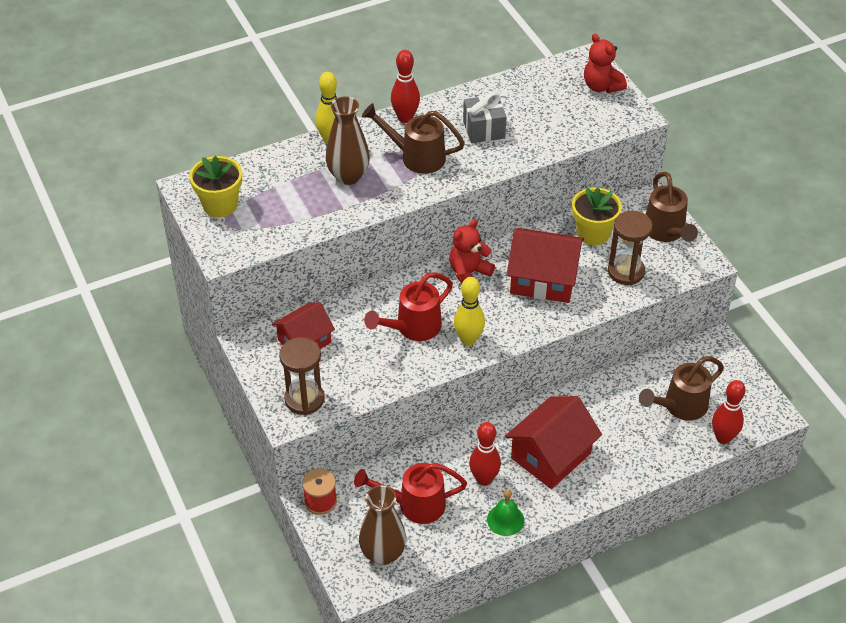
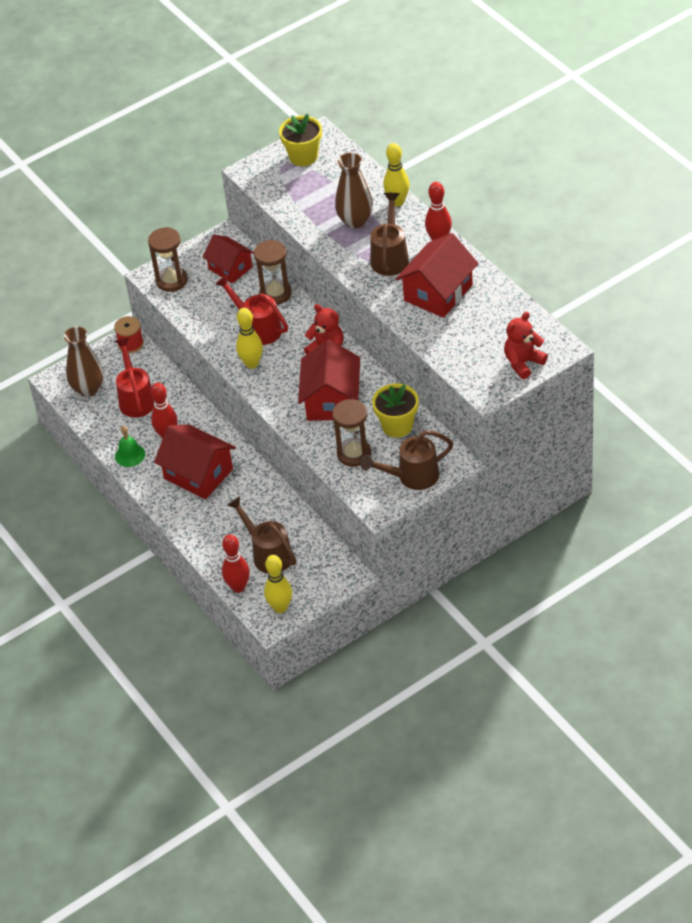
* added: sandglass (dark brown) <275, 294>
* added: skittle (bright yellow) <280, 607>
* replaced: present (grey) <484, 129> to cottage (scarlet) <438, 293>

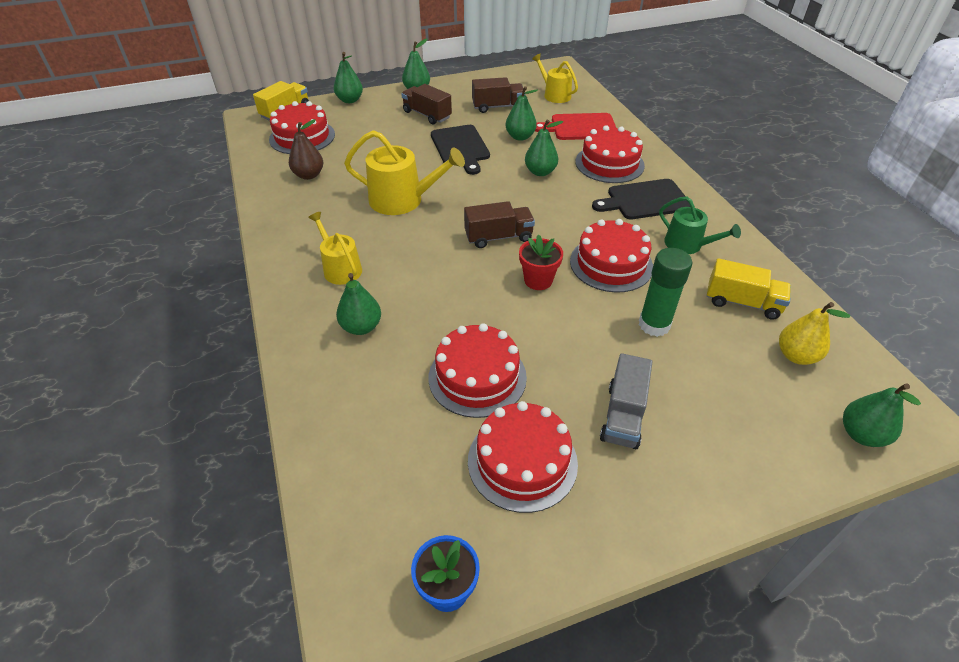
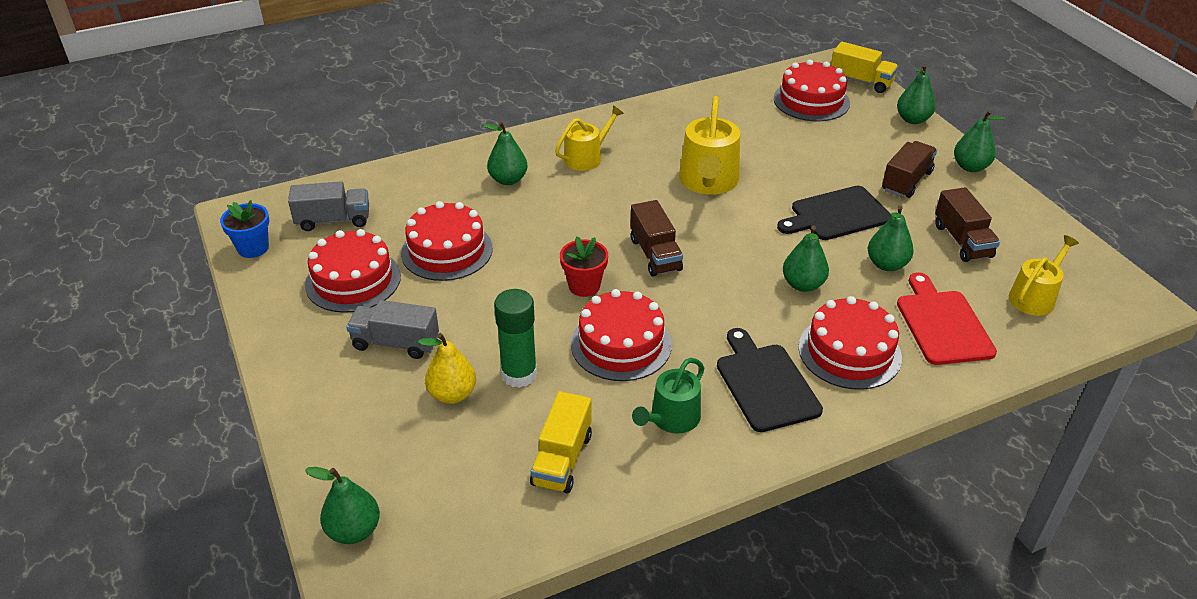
* added: truck (grey) <333, 220>
* moved: pear (bright yellow) <796, 355> to <452, 394>
* removed: pear (dark brown) <309, 175>

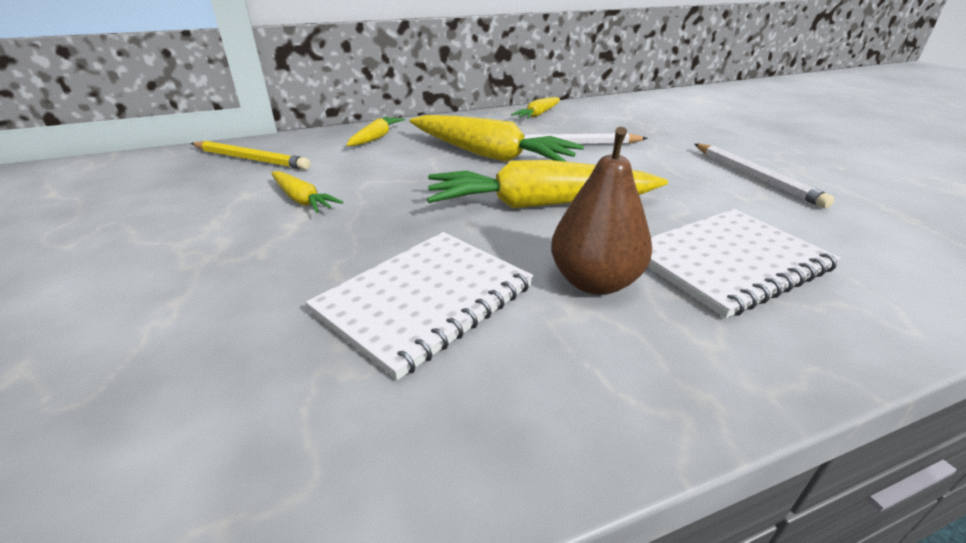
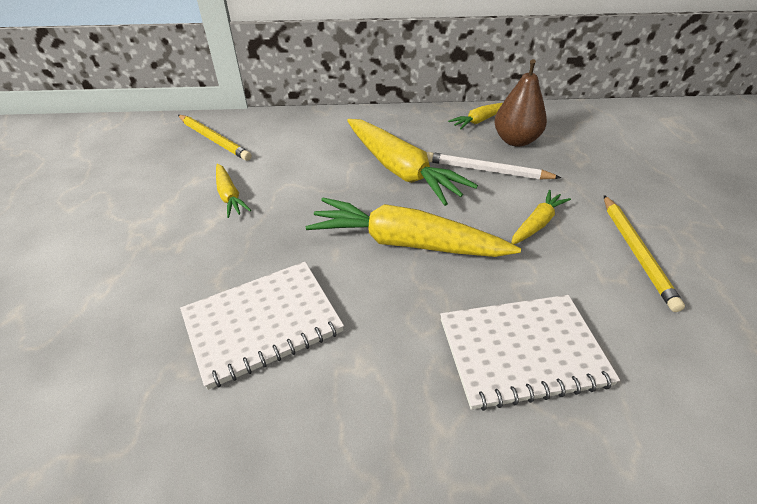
* moved: pear (dark brown) <594, 282> to <515, 140>
* moved: root vegetable (bright yellow) <376, 138> to <537, 224>
* recoloured: pencil (white) <755, 177> to pencil (bright yellow) <636, 252>

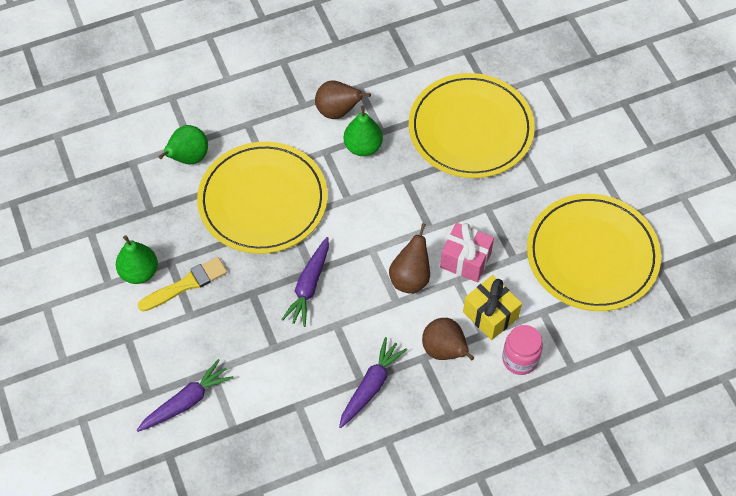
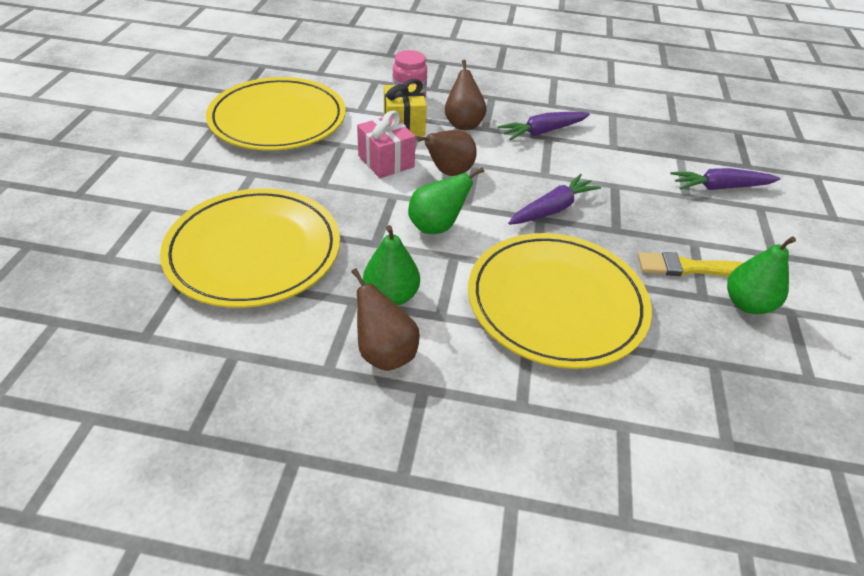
* moved: pear (emerald) <188, 158> to <436, 226>

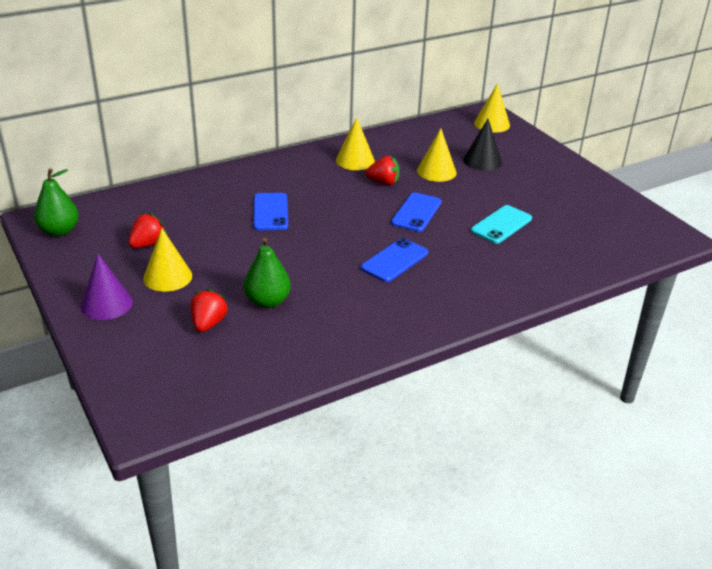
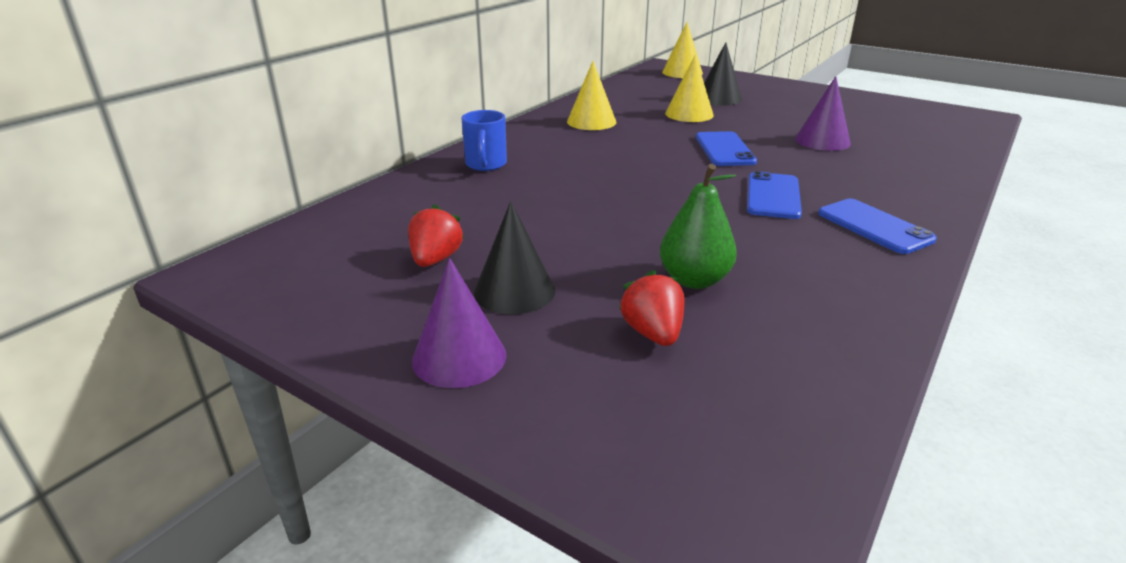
* added: tea mug (cobalt) <486, 165>
* recoloured: cone (bright yellow) <167, 277> to cone (black) <514, 291>
* replaced: mobile phone (aqua) <501, 225> to cone (violet) <822, 141>
* moved: mobile phone (cobalt) <270, 212> to <874, 226>
* removed: pear (emerald) <59, 231>
* removed: strawberry (scarlet) <383, 182>

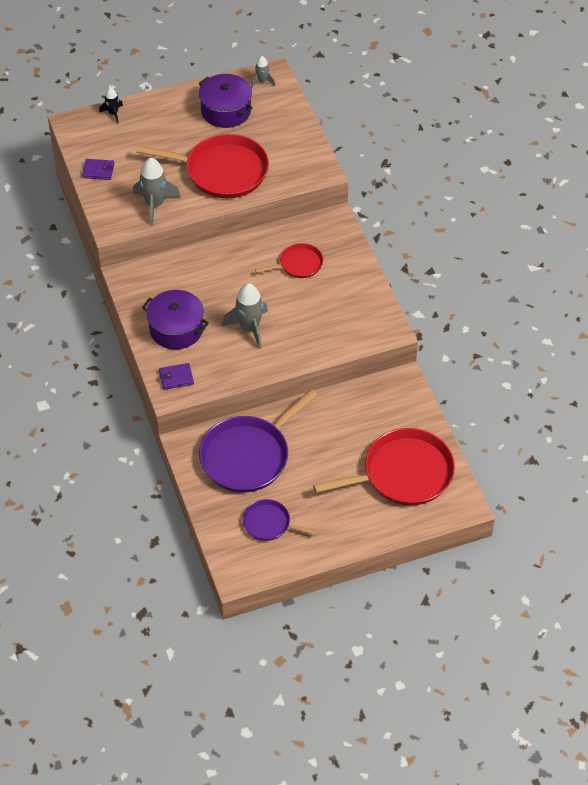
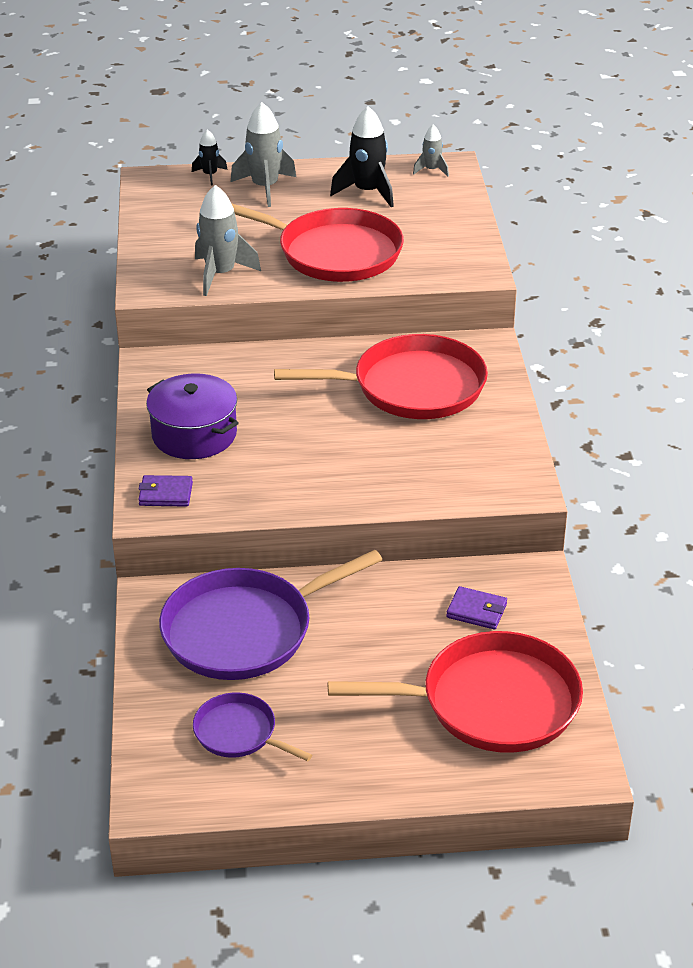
* moved: rocket (grey) <249, 328> to <265, 188>
* resized: pan (scarlet) <298, 264> = <411, 387> x1.93
* replaced: pot (violet) <226, 110> to rocket (black) <367, 192>
* moved: billfold (violet) <98, 171> to <476, 611>

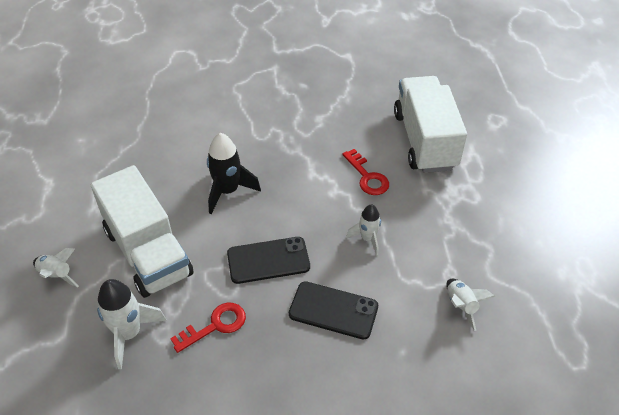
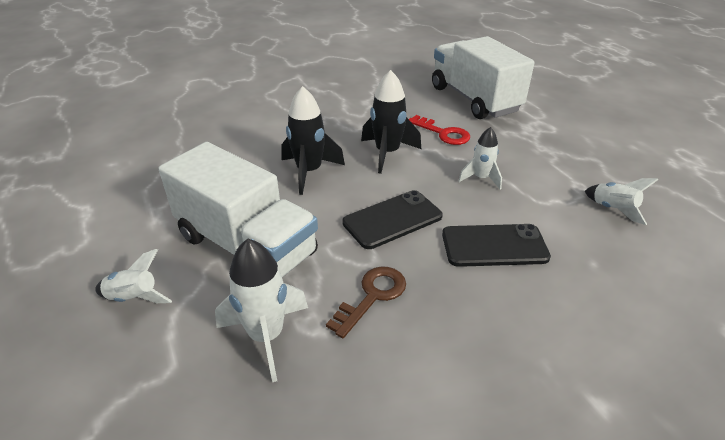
* recoloured: latchkey (scarlet) <215, 326> to latchkey (dark brown) <372, 296>
* added: rocket (black) <387, 153>

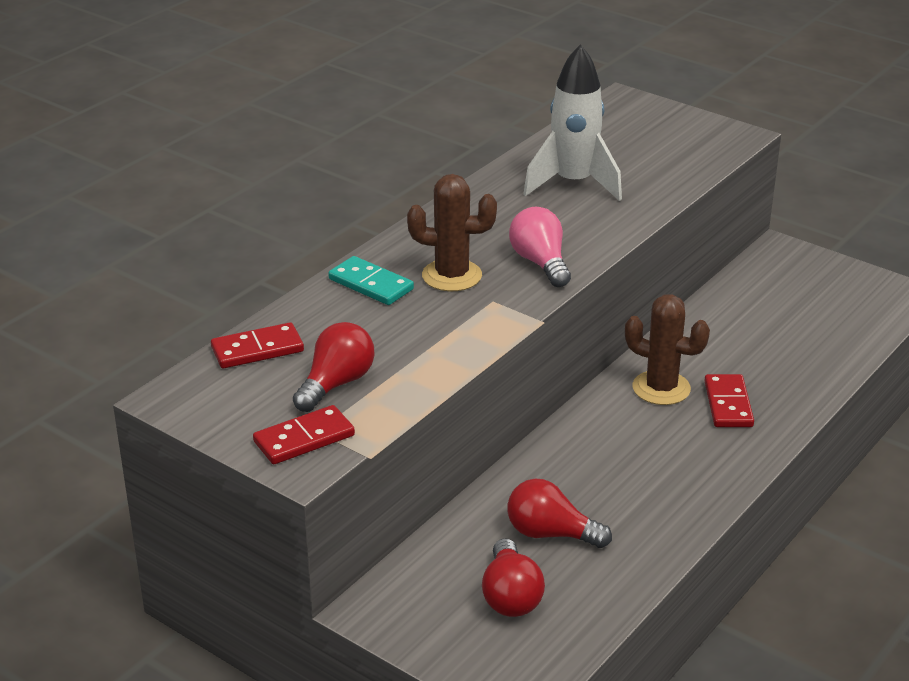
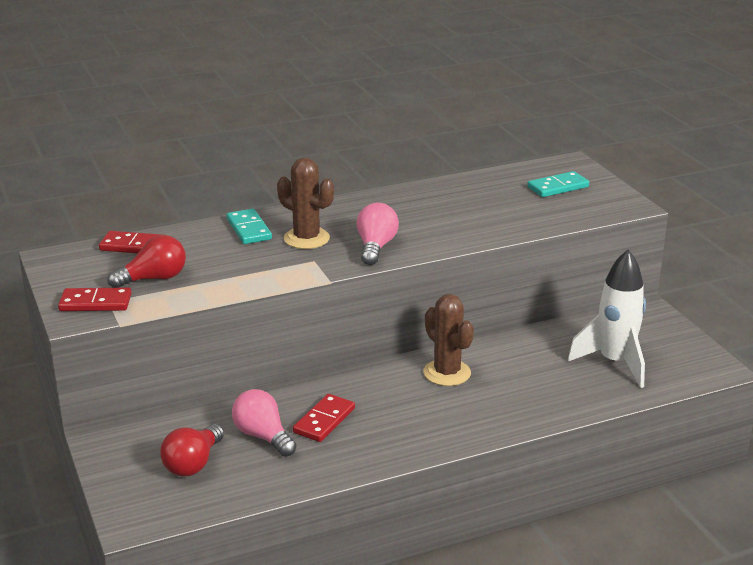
* recoloured: bulb (scarlet) <550, 534> to bulb (rosy) <263, 436>
* moved: domino tile (scarlet) <728, 404> to <324, 420>
* added: domino tile (aqua) <558, 187>
* moved: rocket (white) <573, 184> to <614, 363>

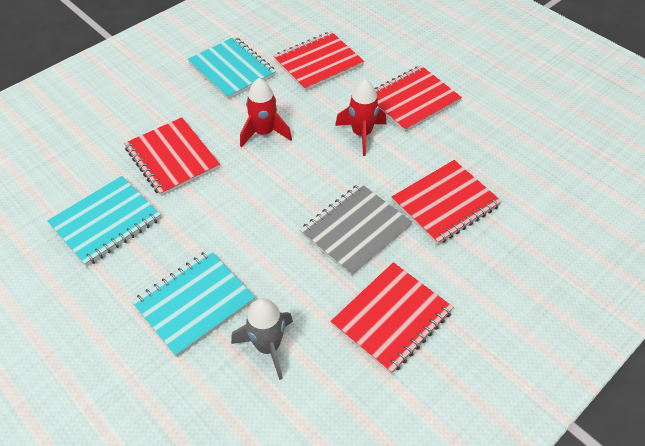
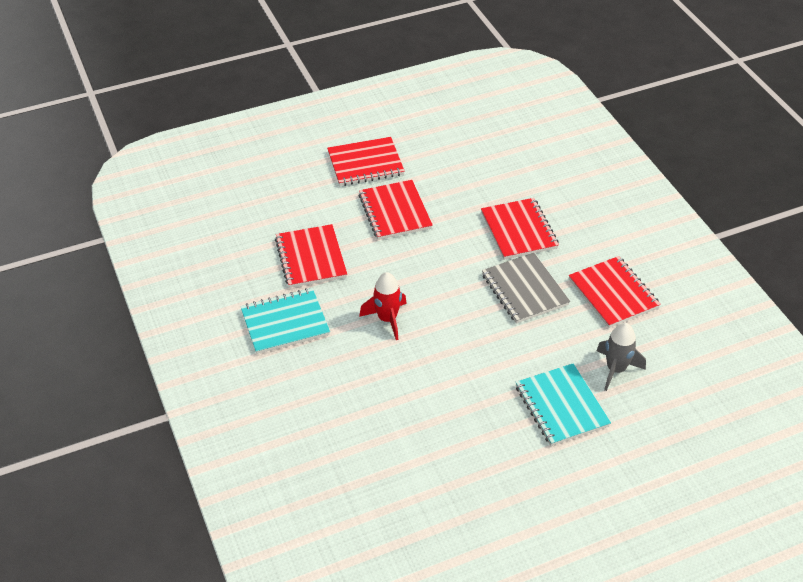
* moved: notebook (scarlet) <172, 158> to <365, 164>
* removed: notebook (aqua) <106, 222>
* removed: rocket (scarlet) <362, 134>

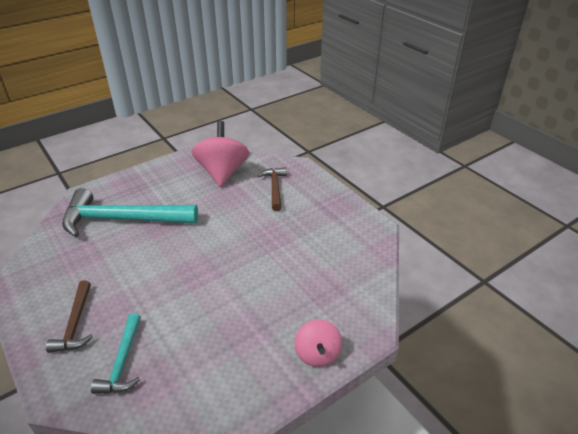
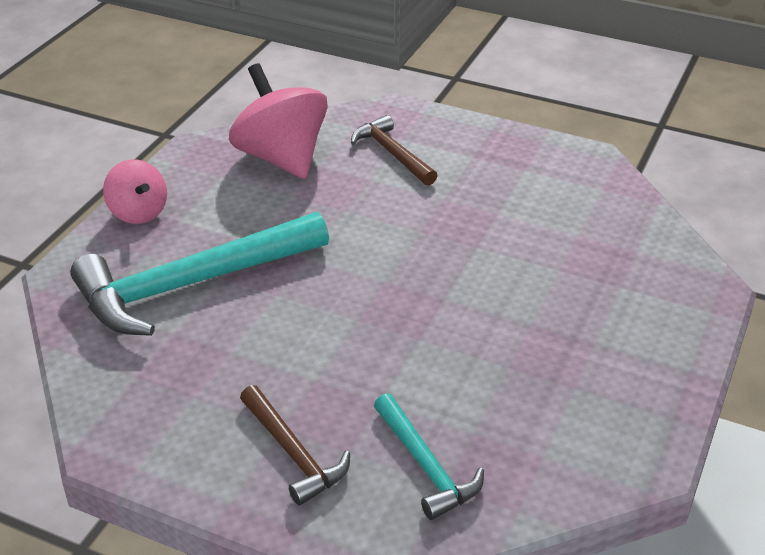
* moved: toy top (rosy) <317, 354> to <138, 212>

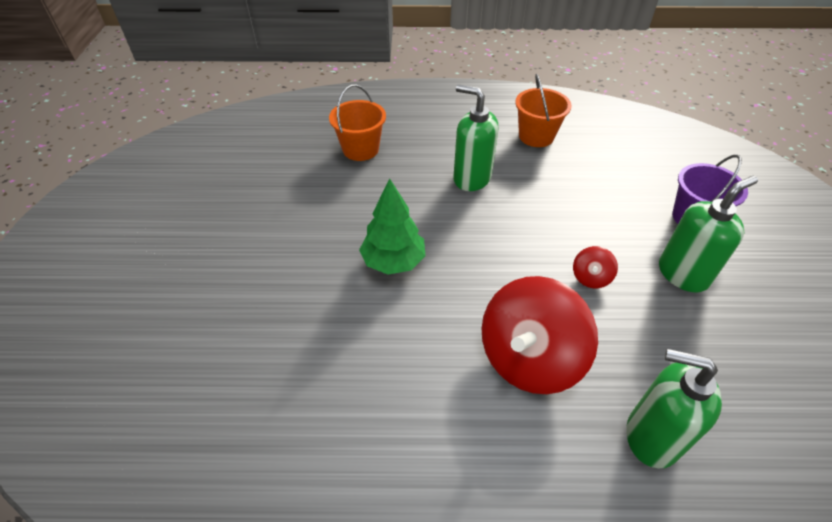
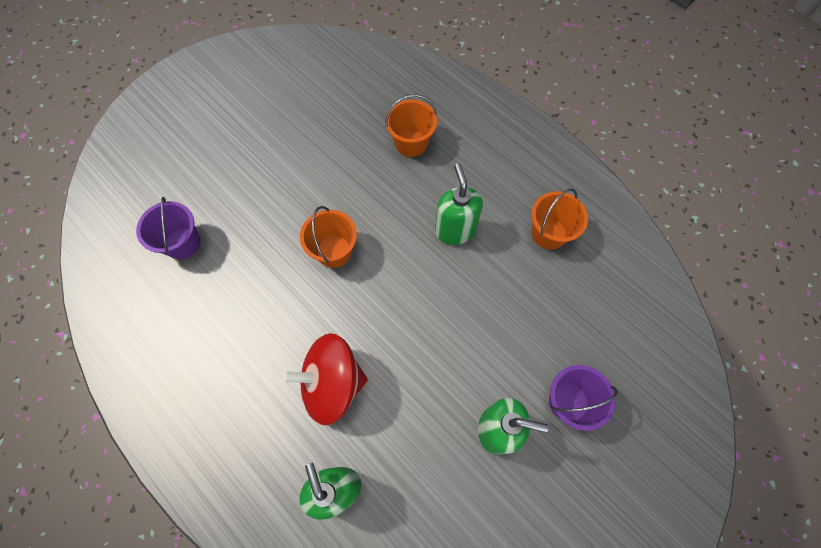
* added: sand bucket (violet) <183, 243>
* replaced: tree (emerald) <393, 261> to sand bucket (orange) <334, 251>
* removed: toy top (scarlet) <590, 277>

